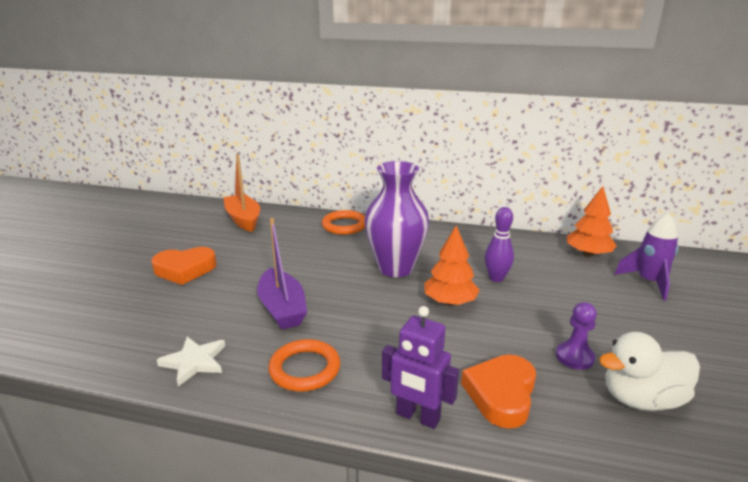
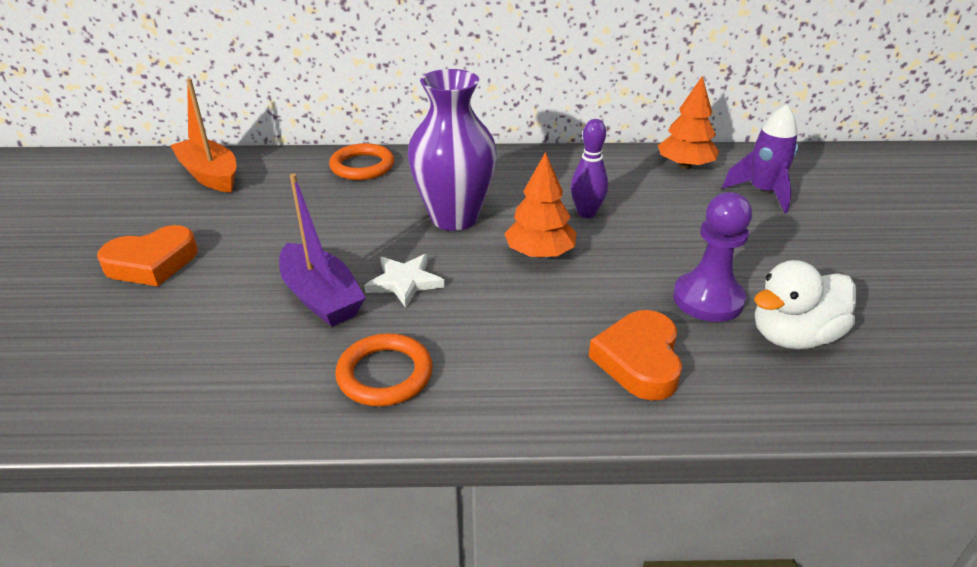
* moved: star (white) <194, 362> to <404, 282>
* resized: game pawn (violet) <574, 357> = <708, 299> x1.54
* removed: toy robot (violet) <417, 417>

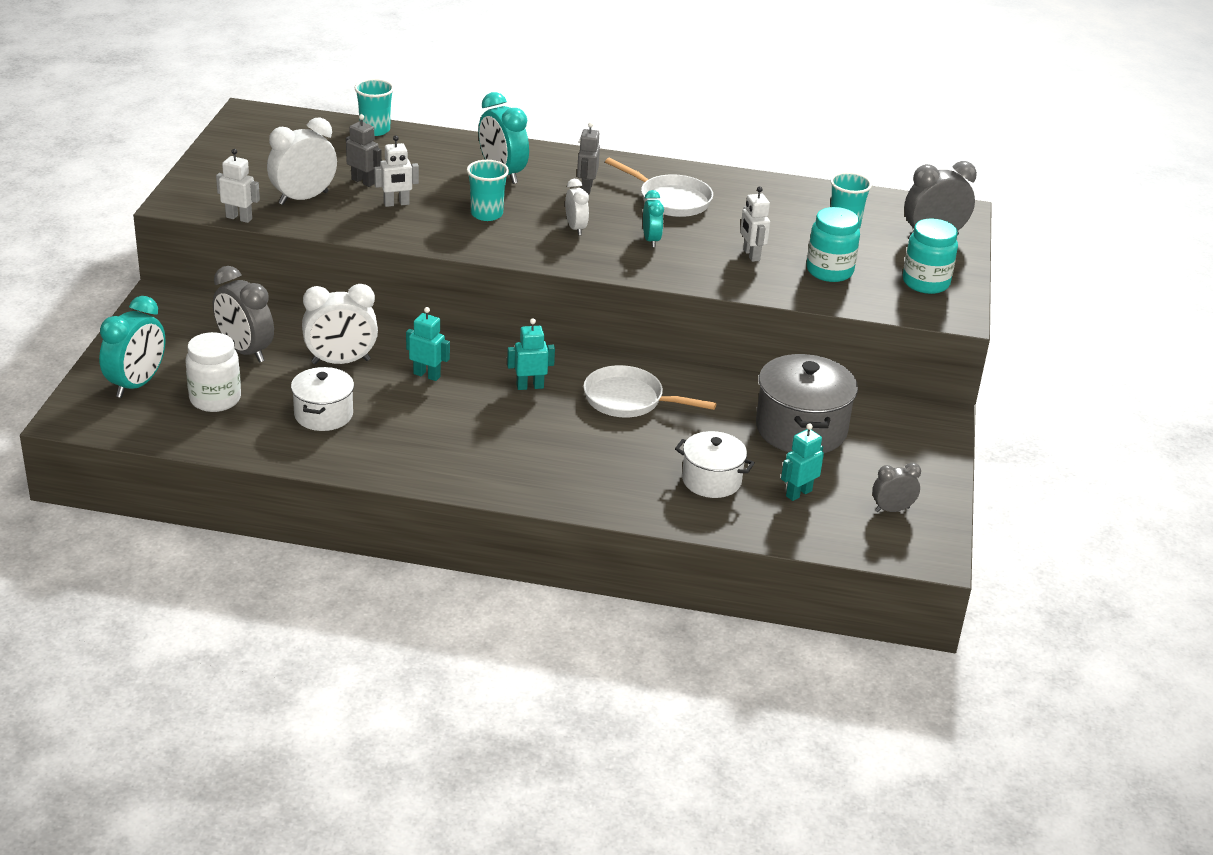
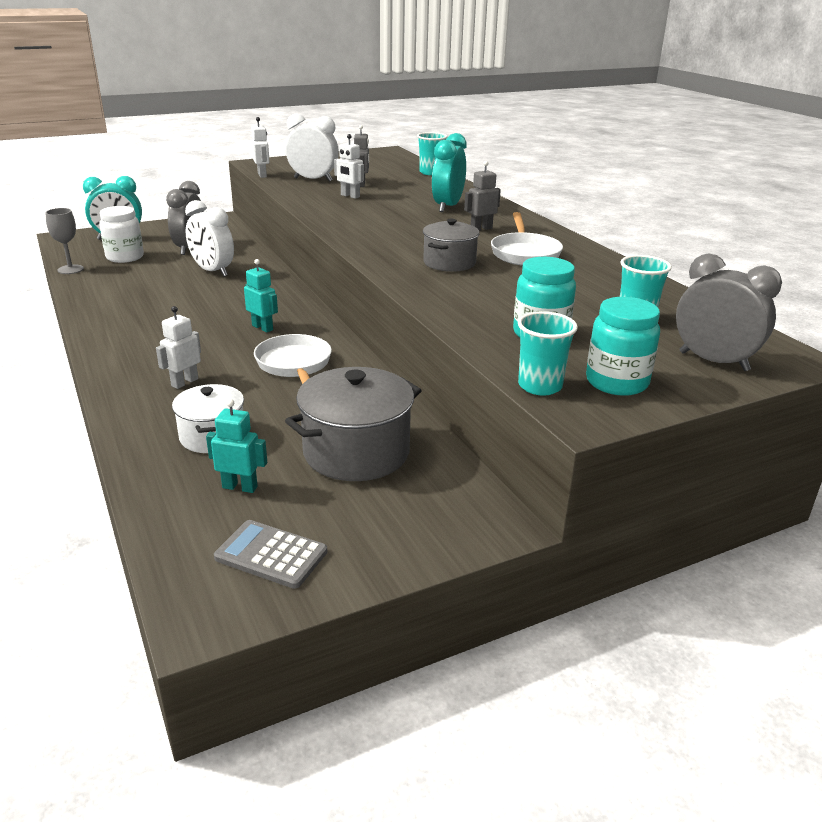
* added: goblet (grey) <70, 269>
* moved: toy robot (white) <751, 255> to <184, 382>
* replaced: clock (grey) <892, 509> to adding machine (grey) <271, 555>
* replaced: clock (aqua) <651, 240> to pot (grey) <449, 263>
* moved: cup (aqua) <486, 214> to <540, 386>
* removed: pot (white) <323, 415>
* removed: toy robot (aqua) <427, 375>
* removed: clock (white) <576, 228>

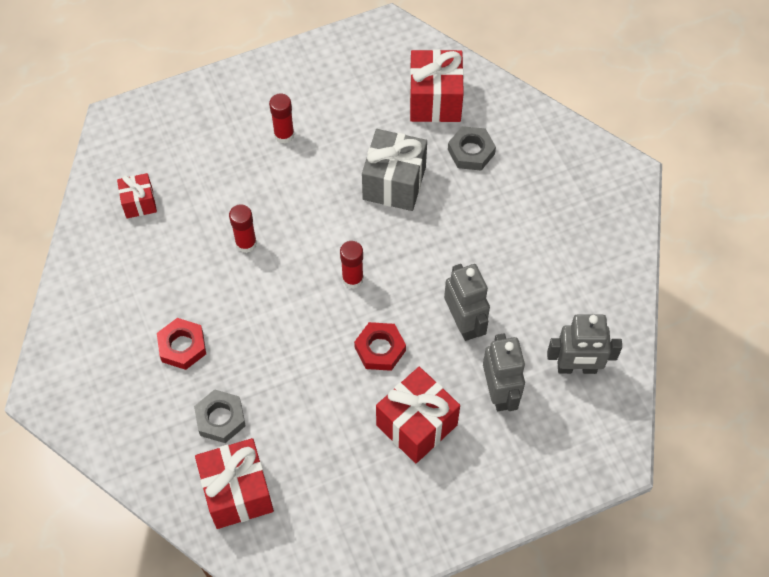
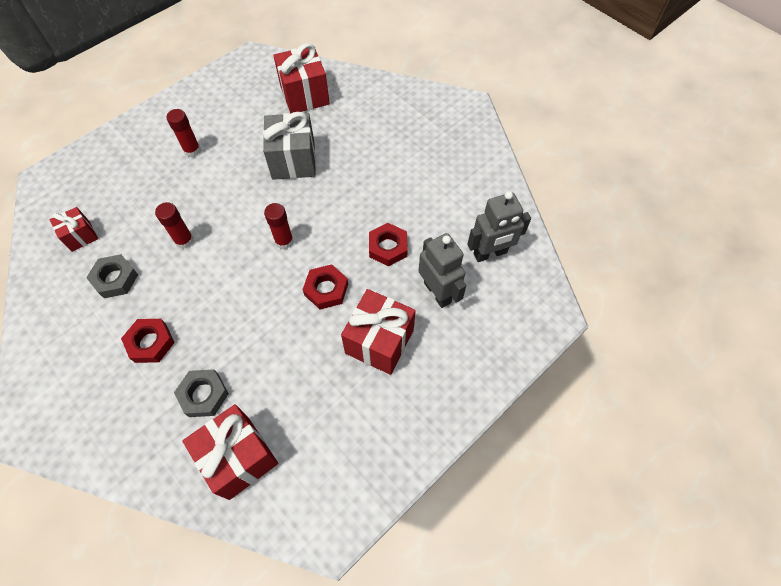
* moved: hex nut (grey) <471, 152> to <115, 279>
* replaced: toy robot (grey) <464, 323> to hex nut (scarlet) <388, 247>

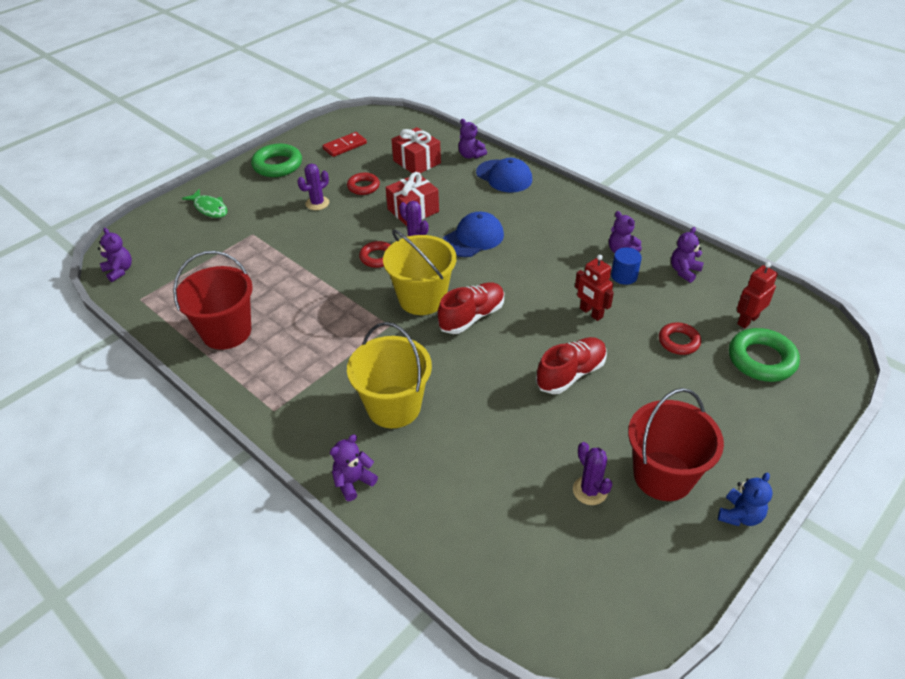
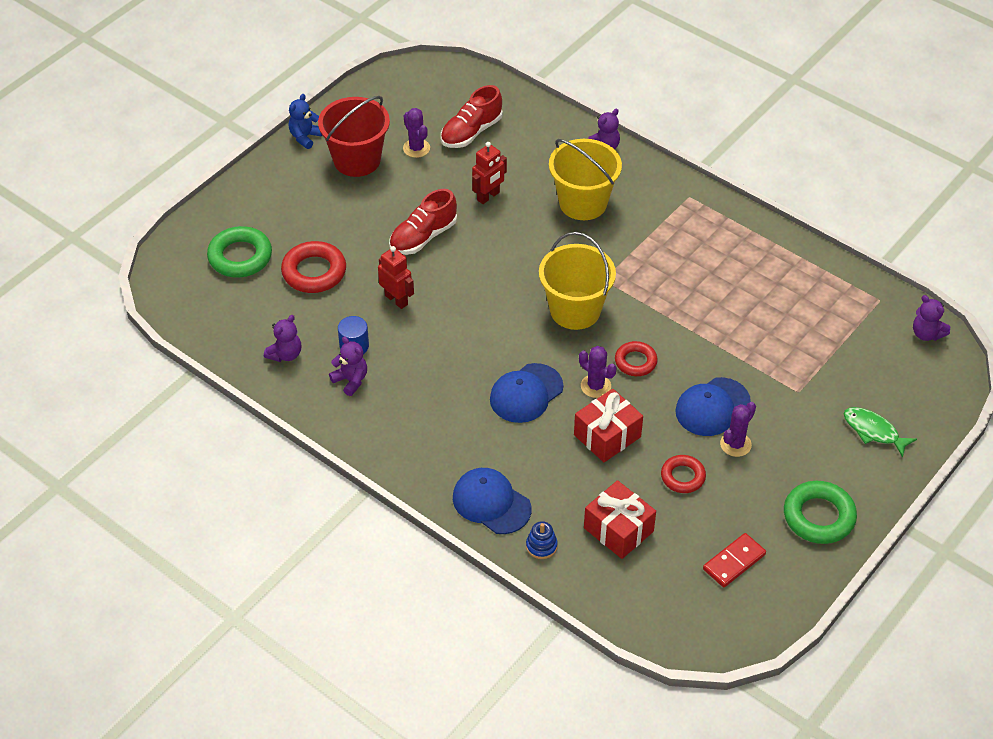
* resized: torus (scarlet) <678, 341> = <314, 272> x1.59
* moved: shoe (scarlet) <472, 317> to <471, 132>
* moved: toy robot (scarlet) <747, 320> to <488, 196>
* replaced: teddy (violet) <470, 155> to ring stacker (cobalt) <541, 546>
* added: baseball cap (cobalt) <712, 407>
* removed: sand bucket (scarlet) <226, 332>

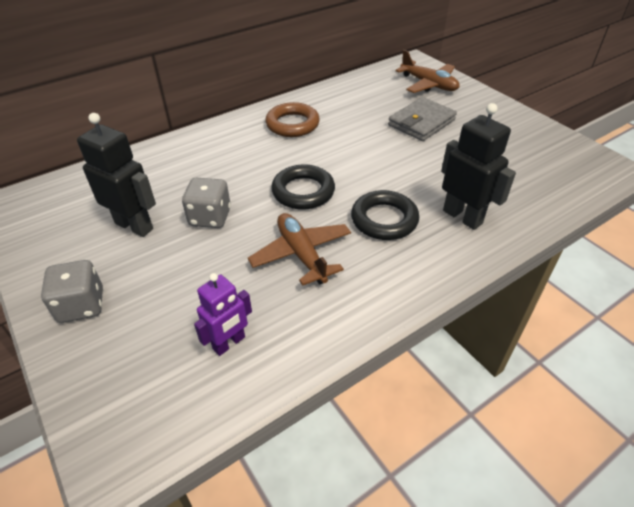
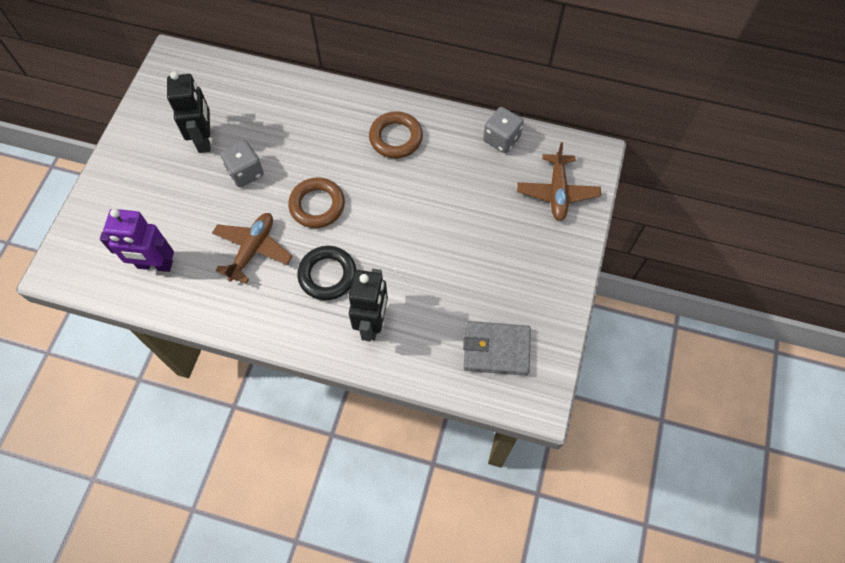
* resized: toy robot (violet) <229, 343> = <155, 265> x1.52
* recoloured: torus (black) <303, 191> to torus (dark brown) <317, 205>
* moved: billfold (grey) <421, 122> to <496, 350>
* moved: game die (grey) <81, 305> to <501, 139>

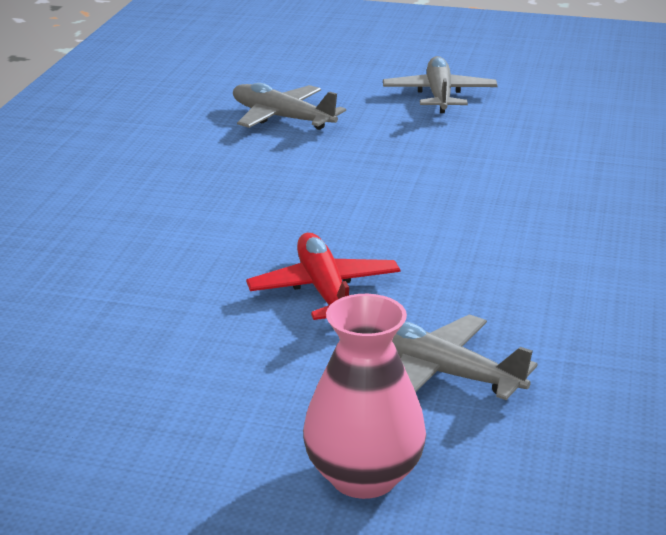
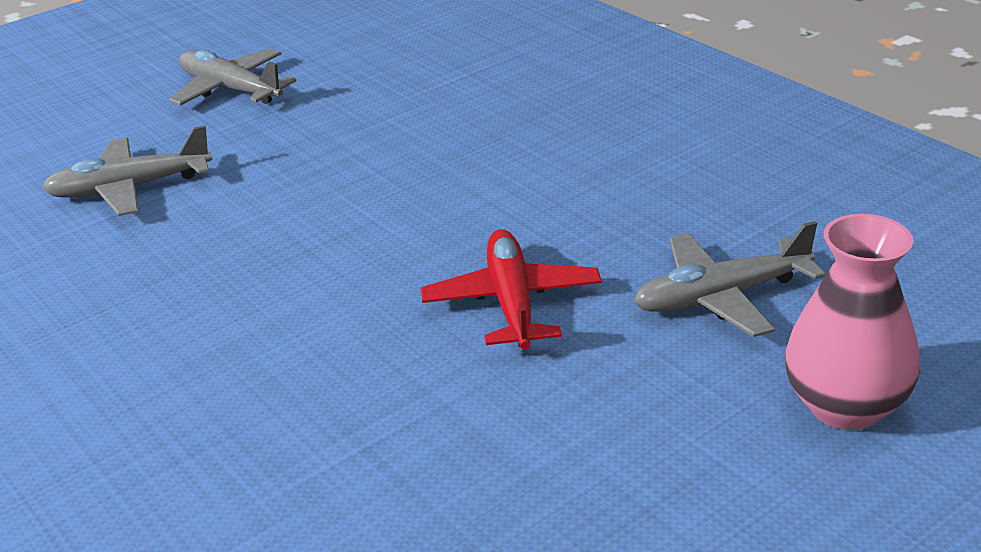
* turned: toy plane (scarlet) <324, 291> = <512, 302> 60 degrees clockwise

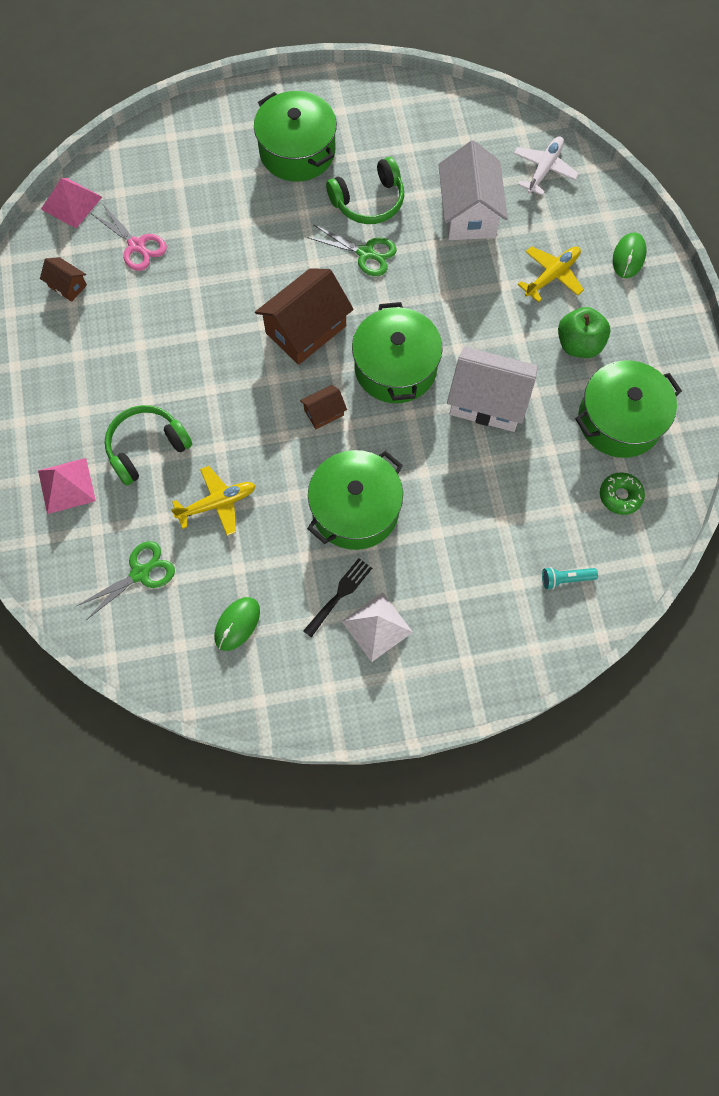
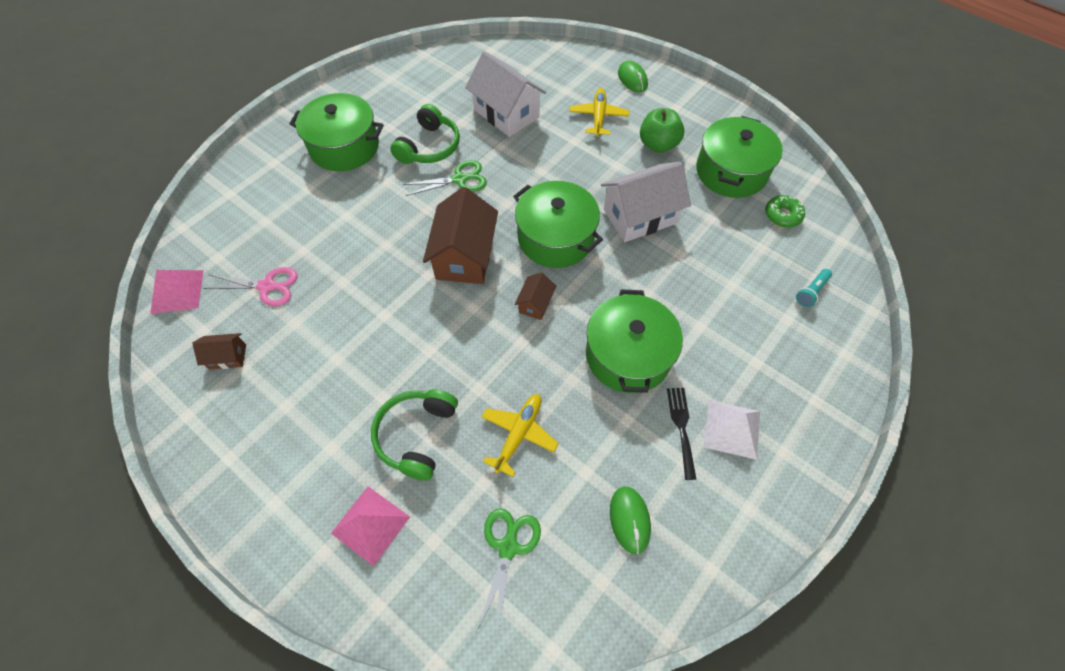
* removed: toy plane (white) <544, 169>

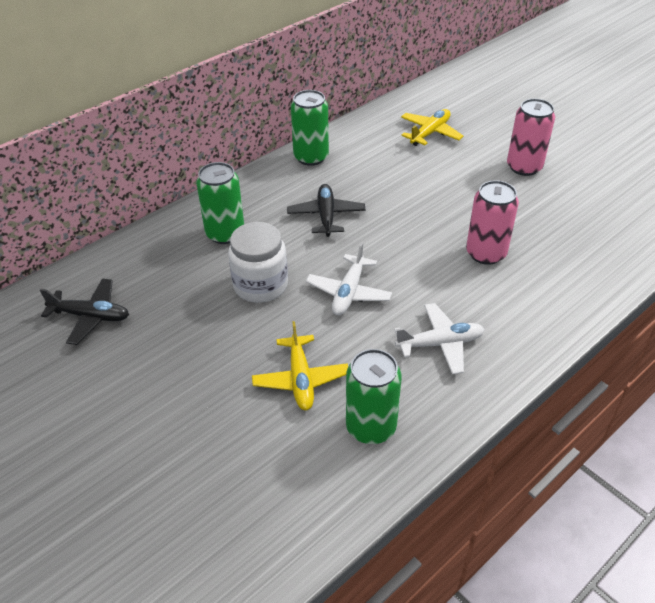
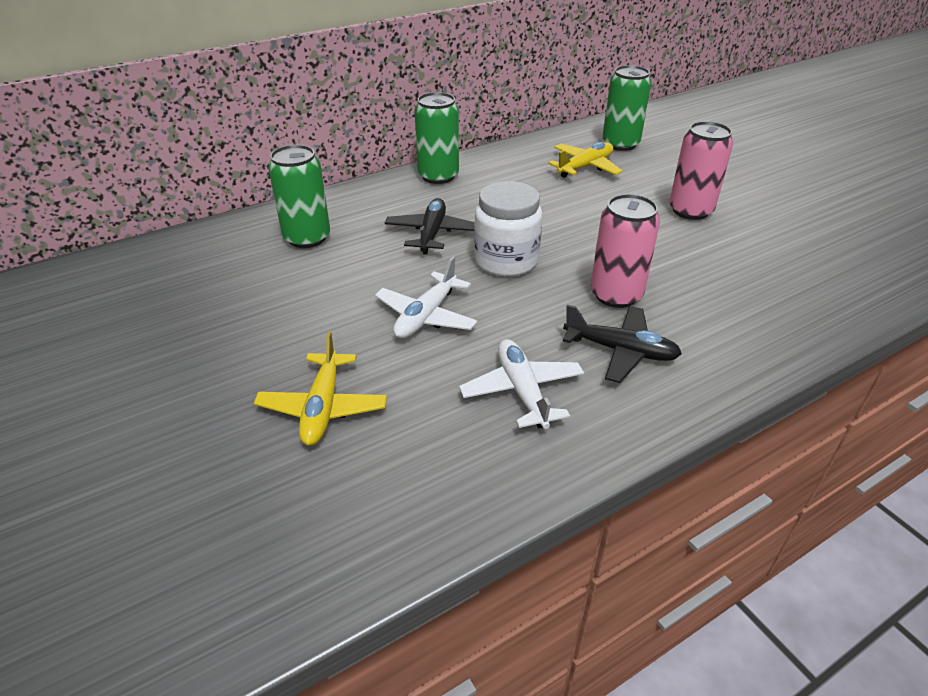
* turned: toy plane (white) <440, 344> = <522, 391> 105 degrees counterclockwise
* moved: jam jar (white) <260, 285> to <506, 261>
* moved: toy plane (black) <90, 316> to <620, 351>
* moved: can (emerald) <371, 427> to <620, 144>

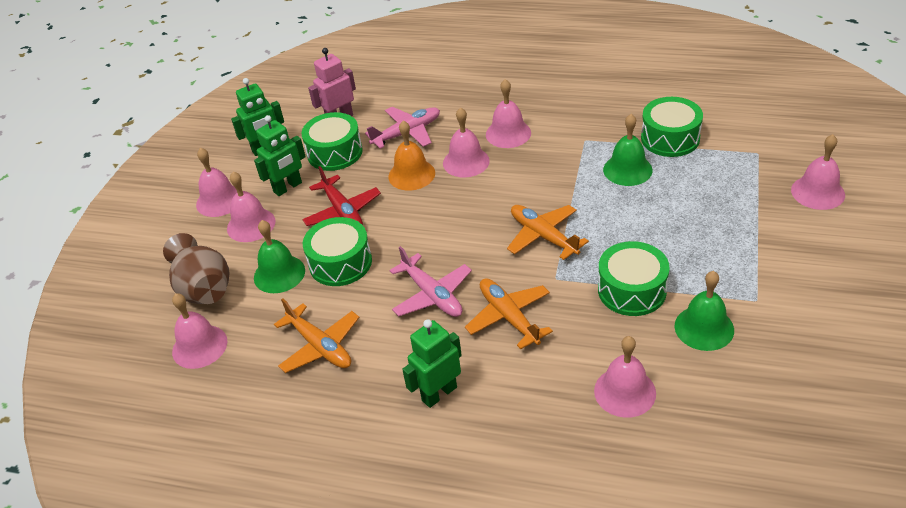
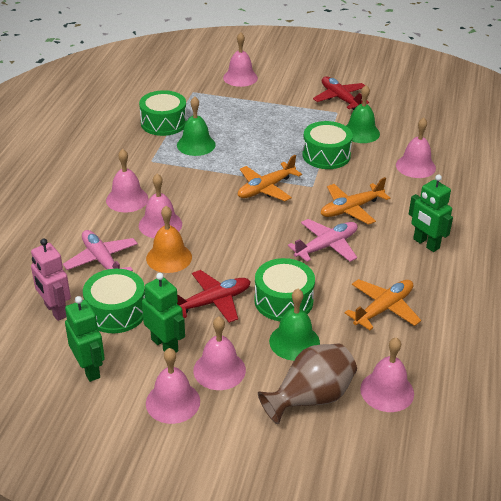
* added: toy plane (scarlet) <340, 98>

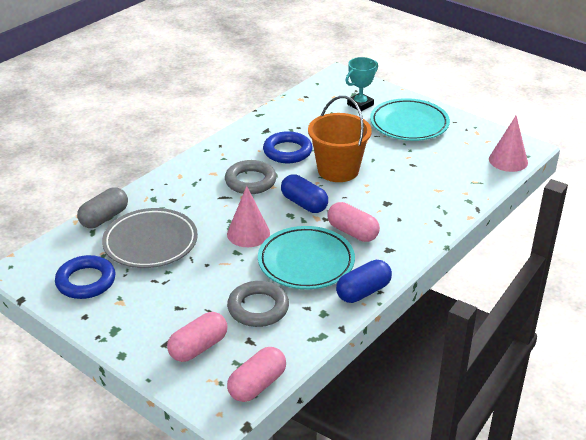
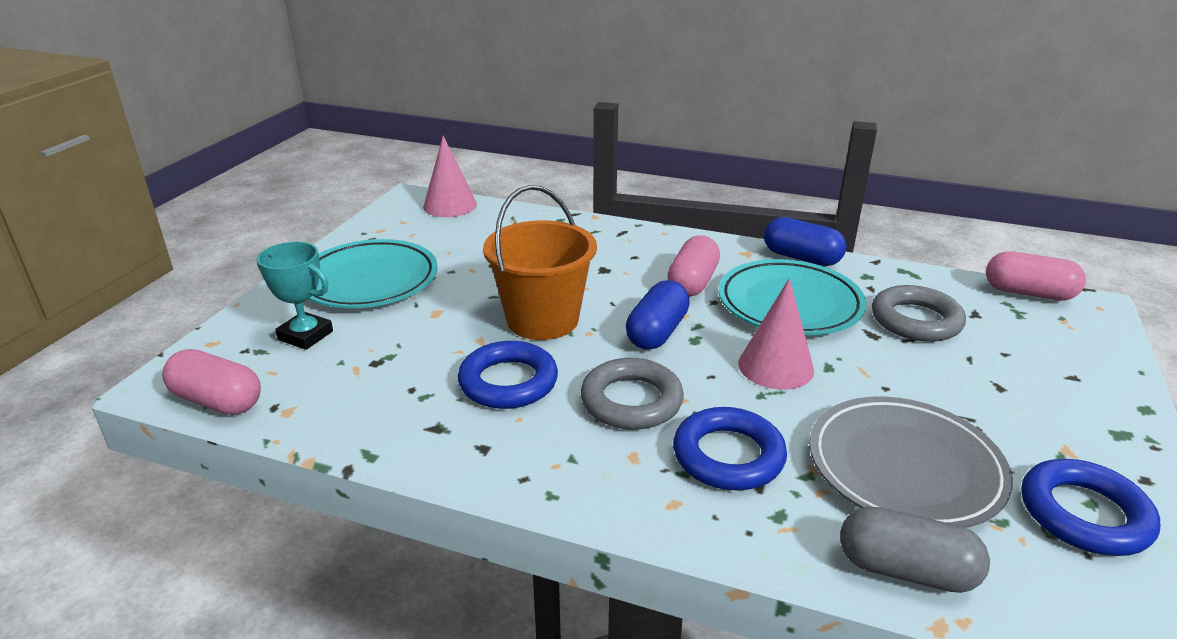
* moved: pill (rosy) <198, 347> to <217, 401>
* added: torus (cobalt) <728, 456>

